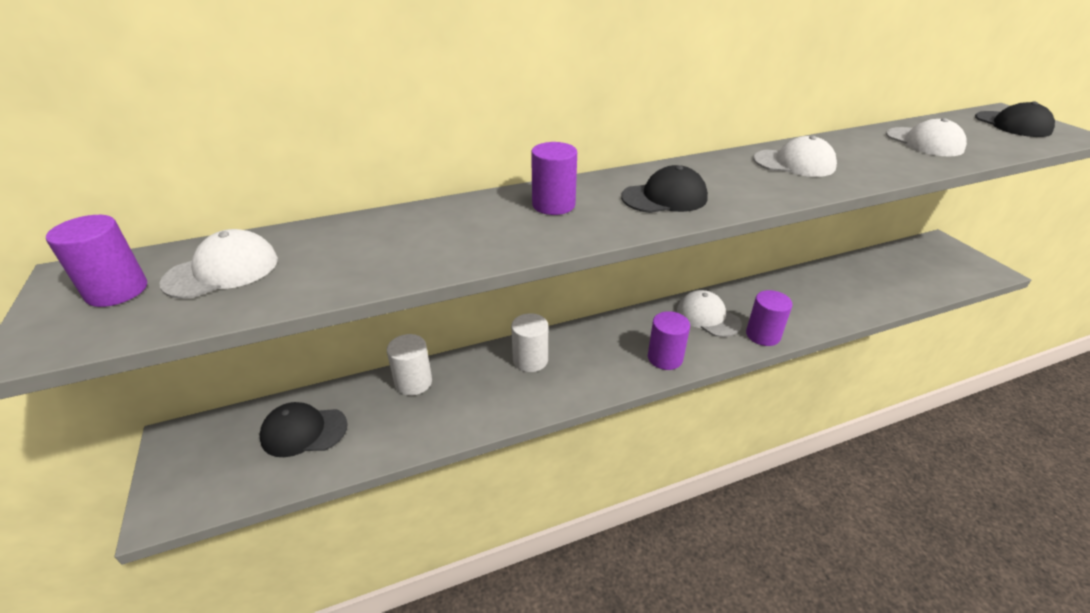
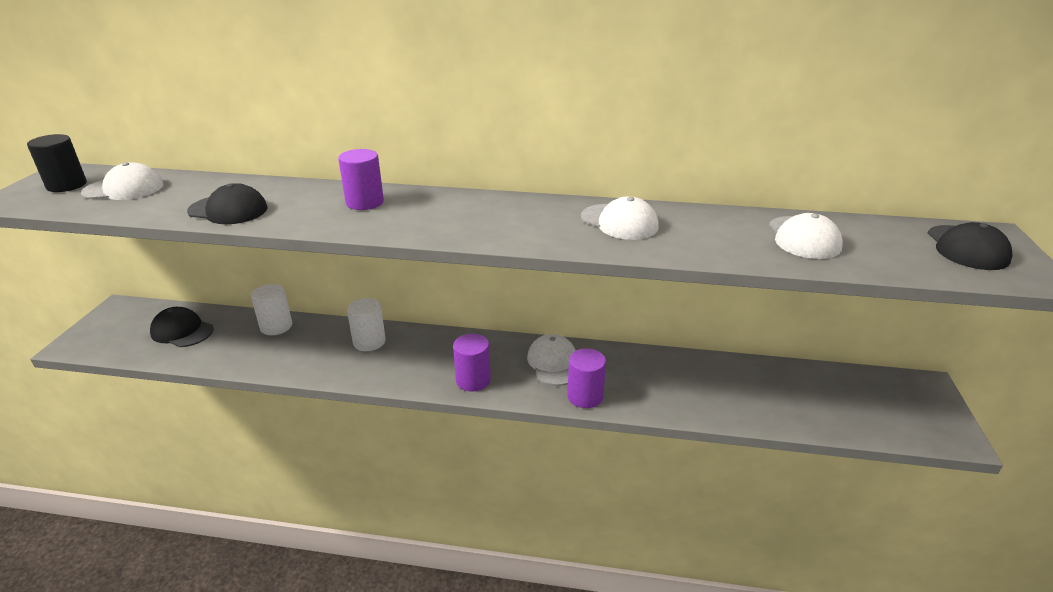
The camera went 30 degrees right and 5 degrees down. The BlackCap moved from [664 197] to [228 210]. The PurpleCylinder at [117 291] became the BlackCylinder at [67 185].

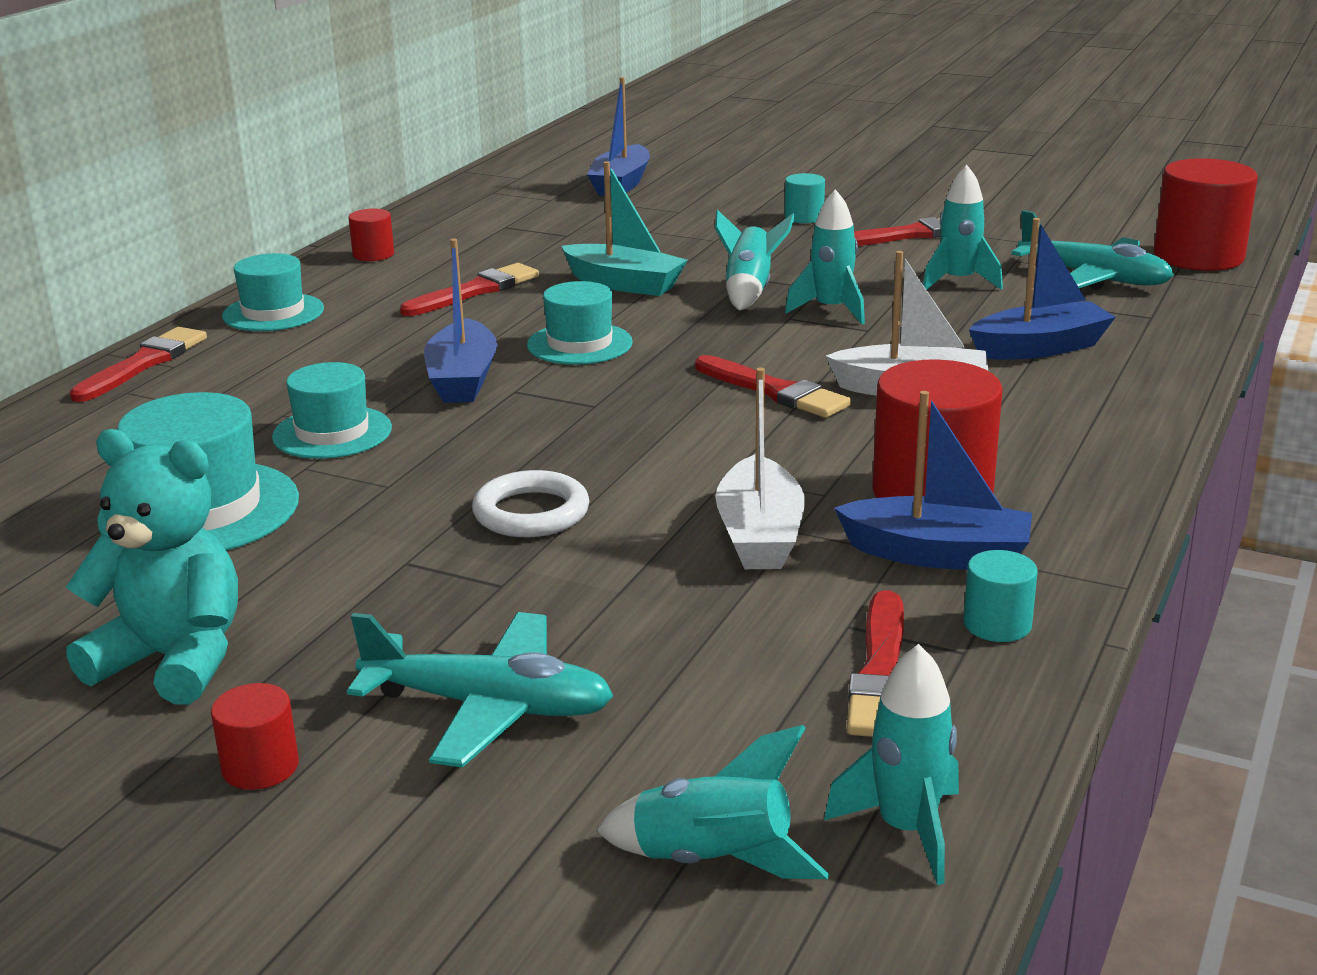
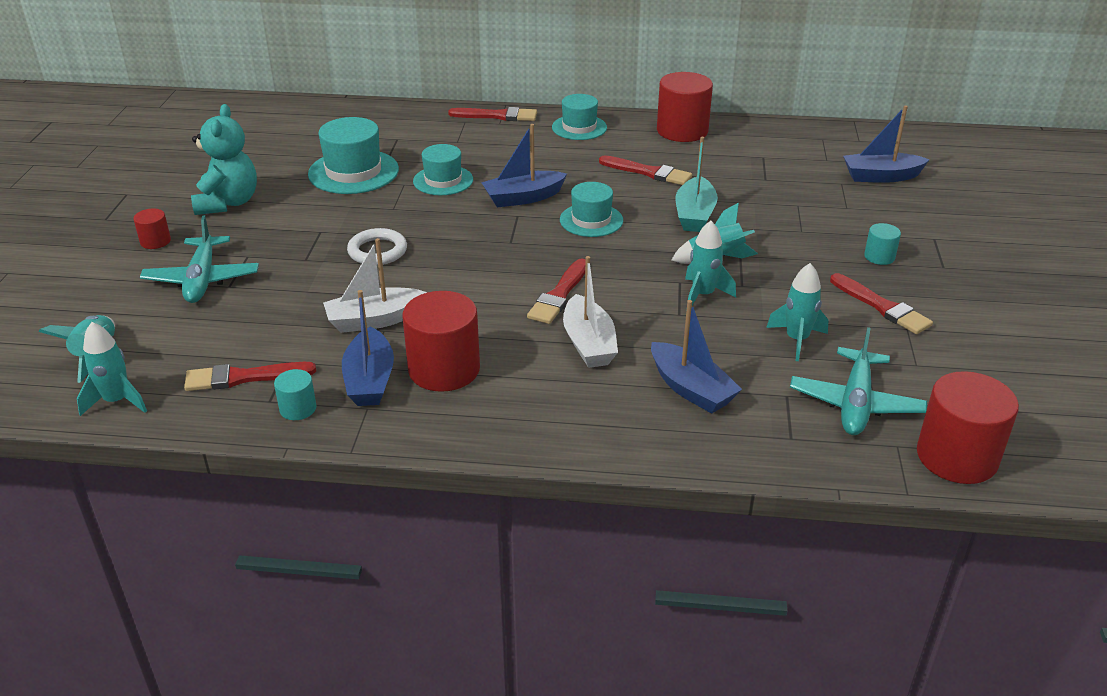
The camera went 70 degrees right and 10 degrees up. The RedCylinder at [373 254] changed to 2.05 times the size.

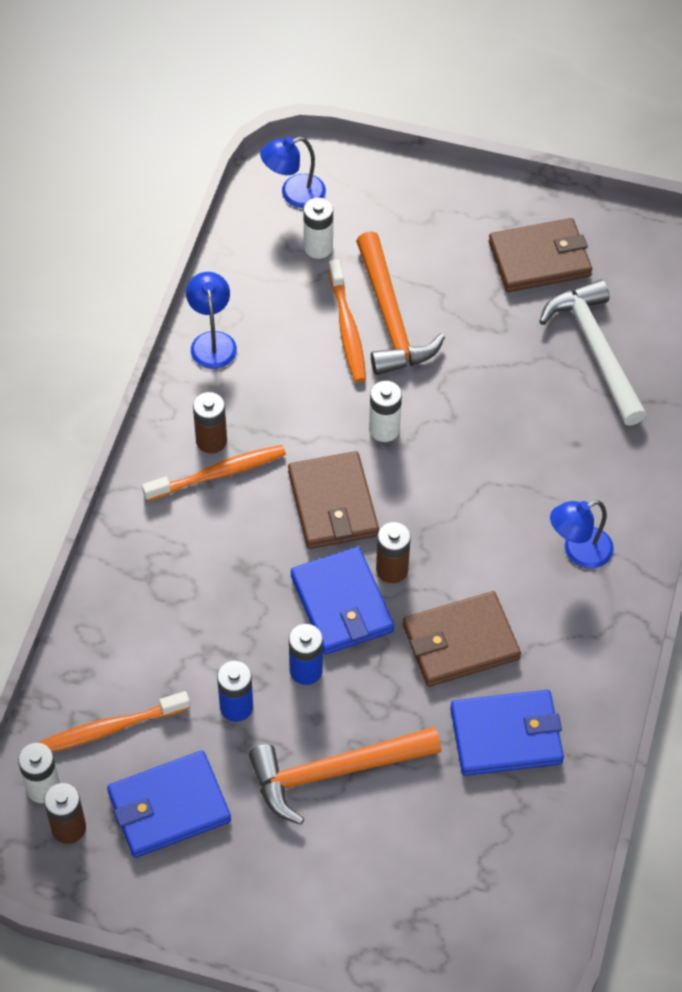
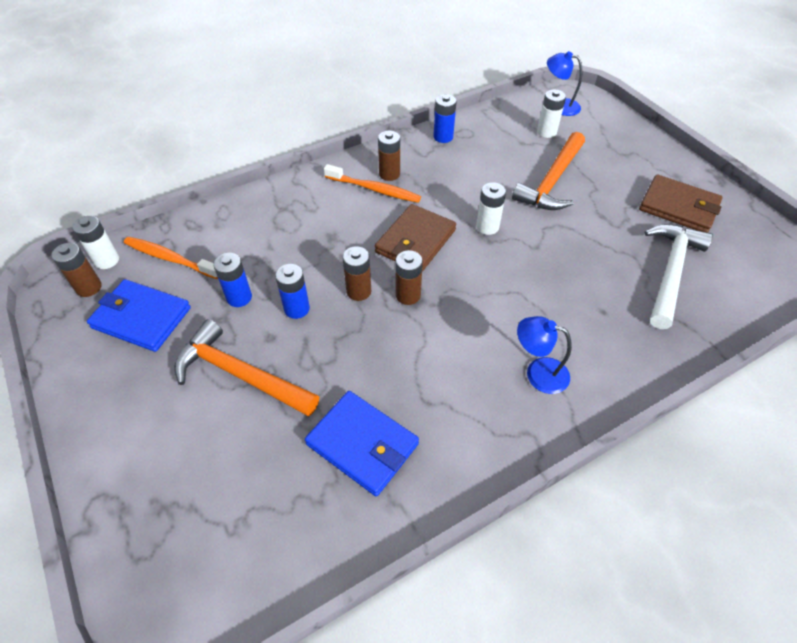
The camera went 45 degrees right and 5 degrees down. The OrangeToothbrush at [347 328] disappeared. The BlueLamp at [212 341] was replaced by the BlueBattery at [443 137]. The BlueWallet at [342 604] was replaced by the BrownBattery at [358 291]. The BrownWallet at [460 642] disappeared.

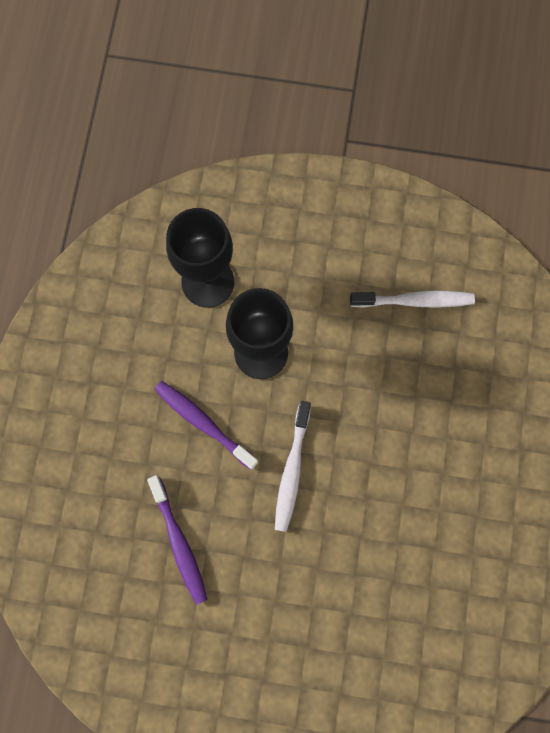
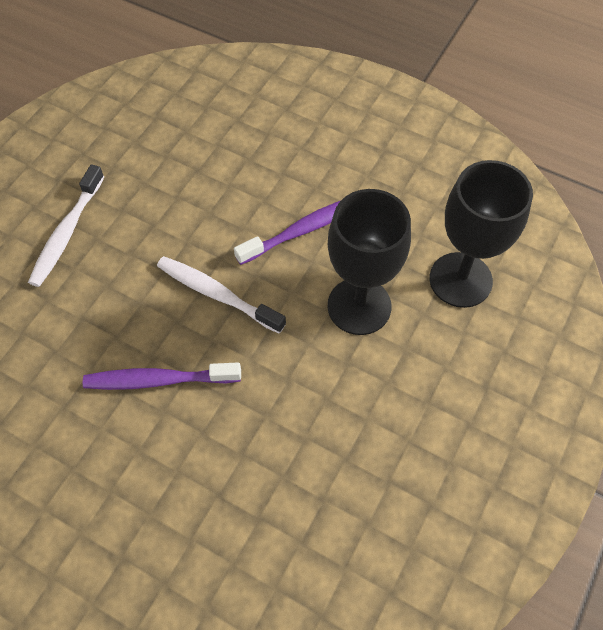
The camera went 110 degrees right and 15 degrees down. The WhiteToothbrush moved from [415 301] to [67 233]. The PurpleToothbrush moved from [179 543] to [158 380].

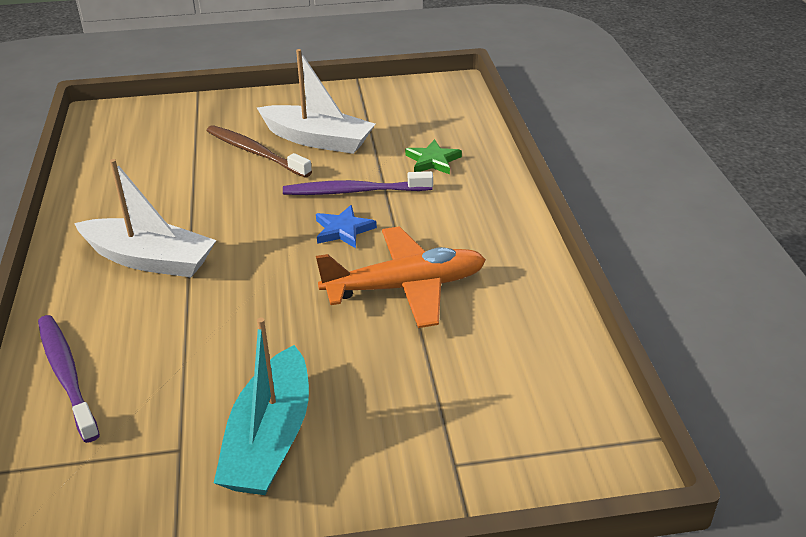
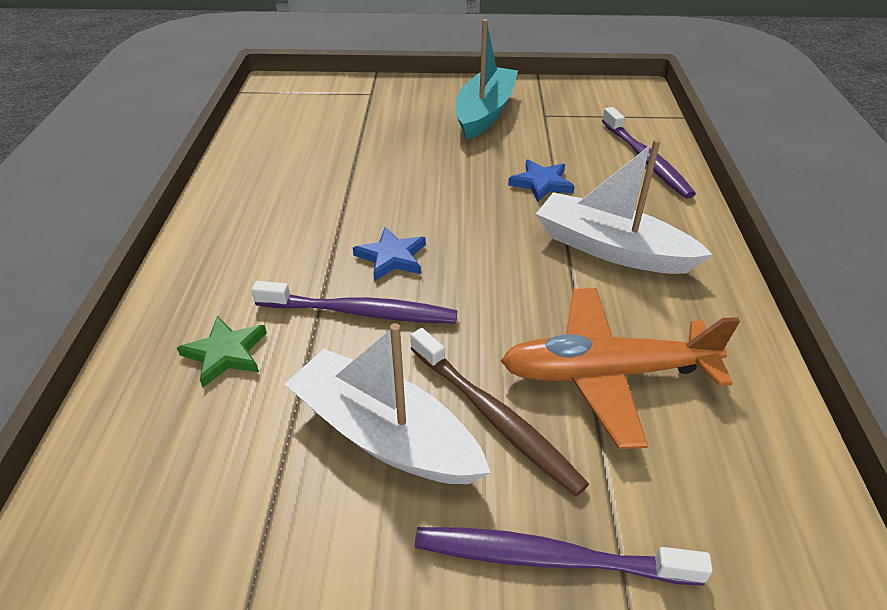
The camera went 170 degrees left and 5 degrees up. The OrangePlane moved from [406 287] to [605 374]. The BlueStar at [541 183] appeared. The PurpleToothbrush at [548 557] appeared.

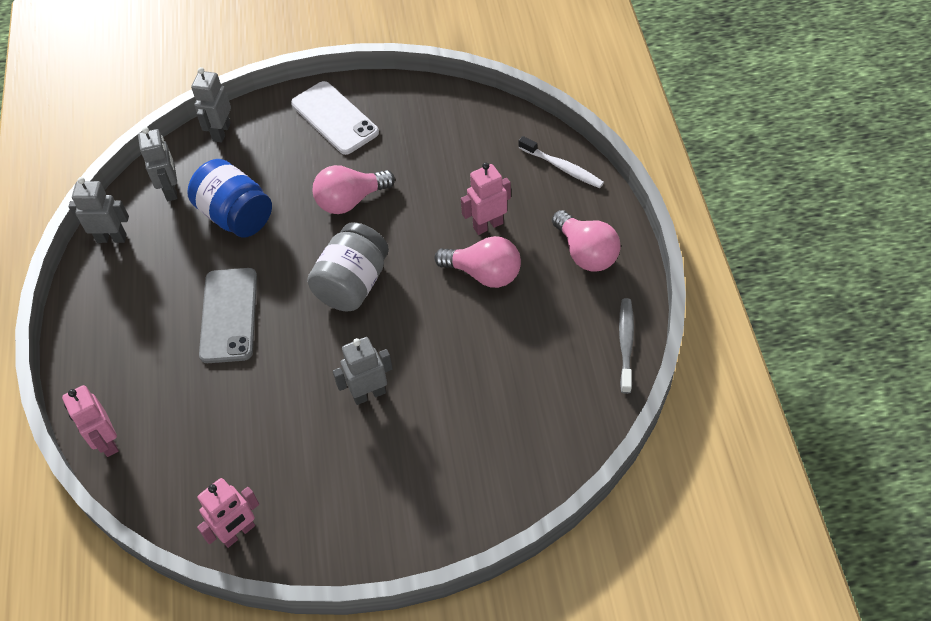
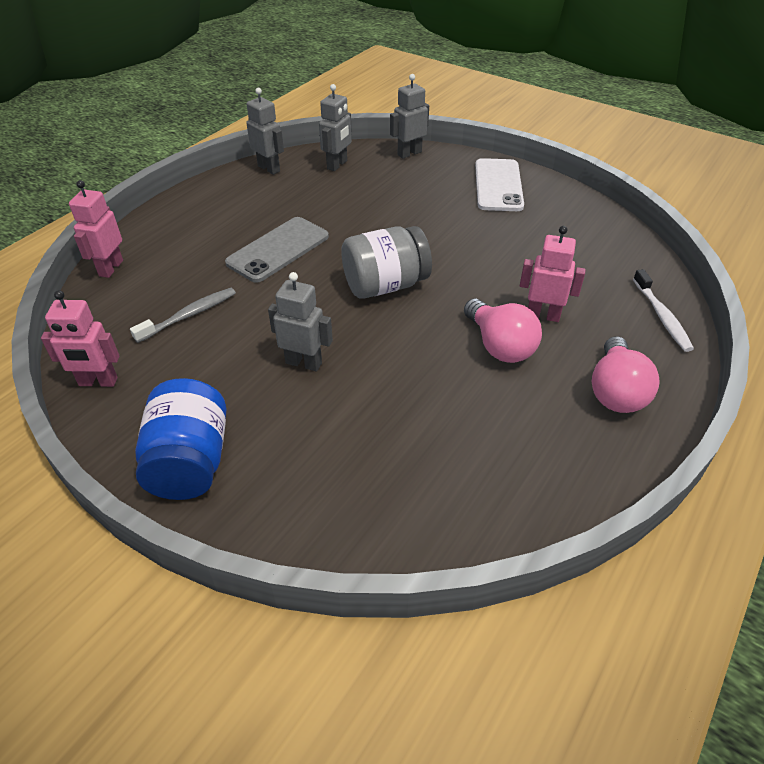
The camera went 40 degrees right and 10 degrees down. The BlueJar moved from [236 216] to [190 462]. The PinkLightBulb at [350 200] disappeared. The GreyToothbrush moved from [626 344] to [189 315].

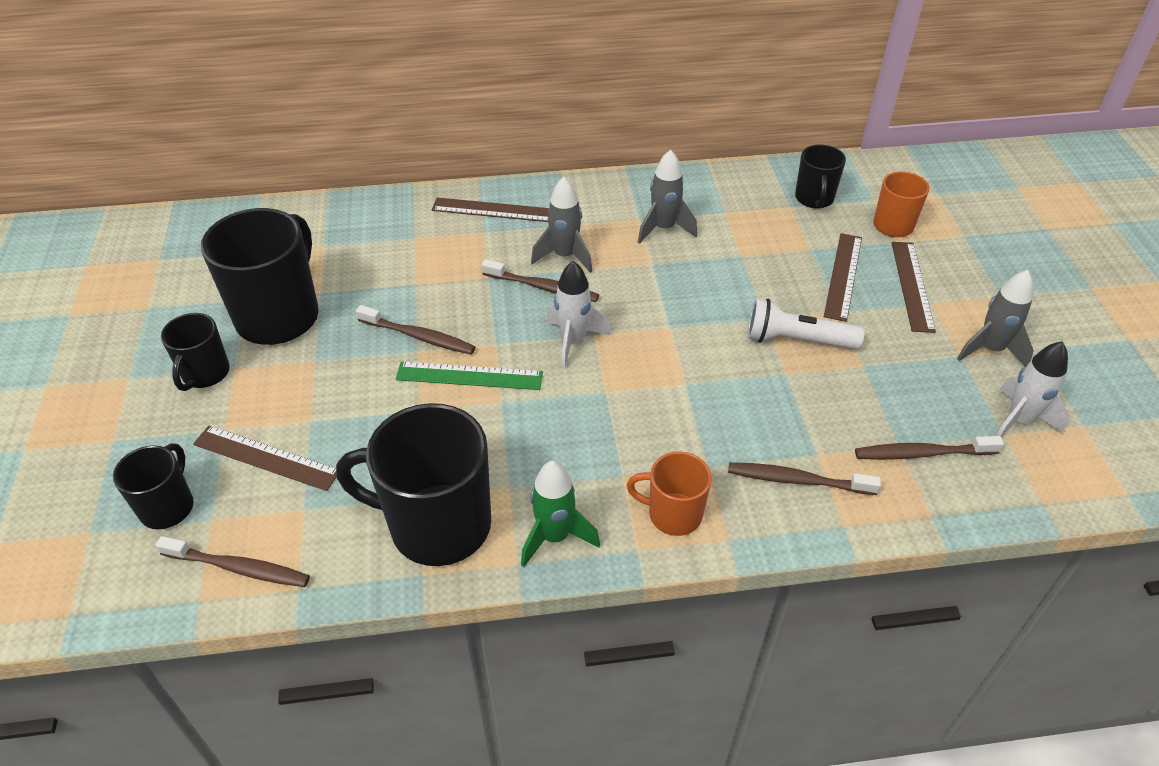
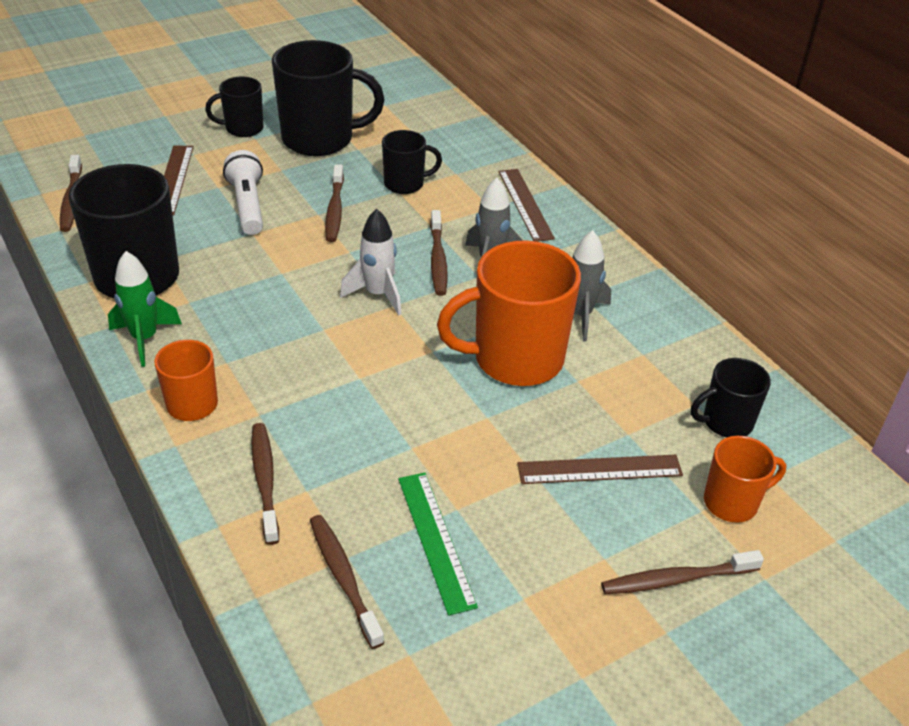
The camera went 65 degrees right and 5 degrees down. The BrownRuler at [912 285] disappeared. The GreyRocket at [990 350] disappeared. The WhiteFlashlight moved from [797 340] to [248 205]. The WhiteRocket at [1019 420] disappeared. The GreenRuler moved from [469 376] to [435 540]. The BlackMug moved from [168 506] to [405 184]. The OrangeMug at [515 359] appeared. The BrownToothbrush at [676 579] appeared.

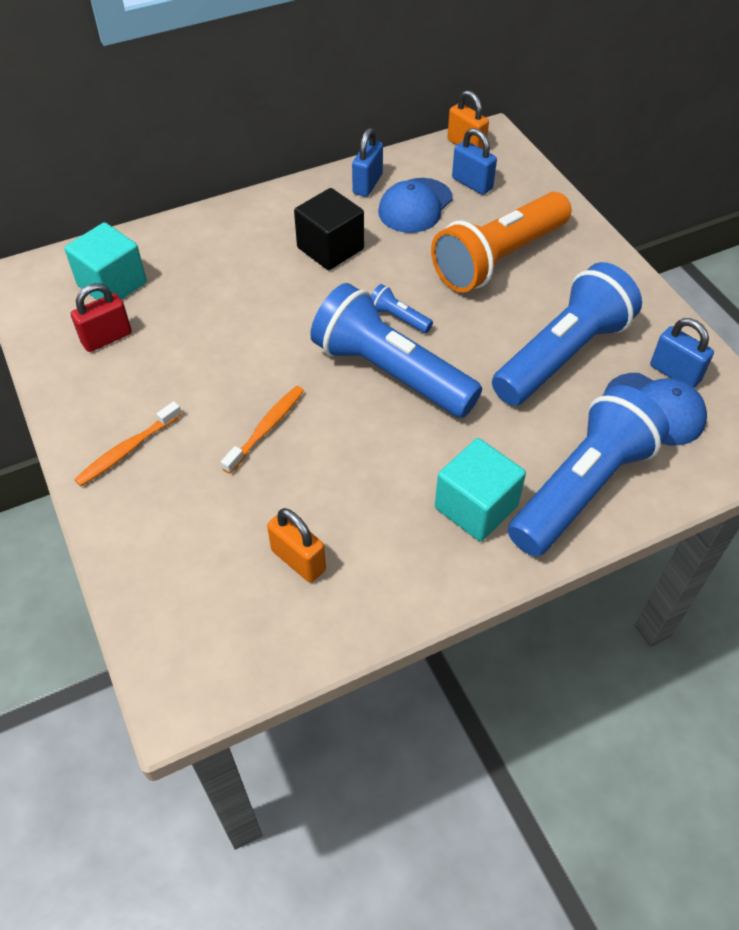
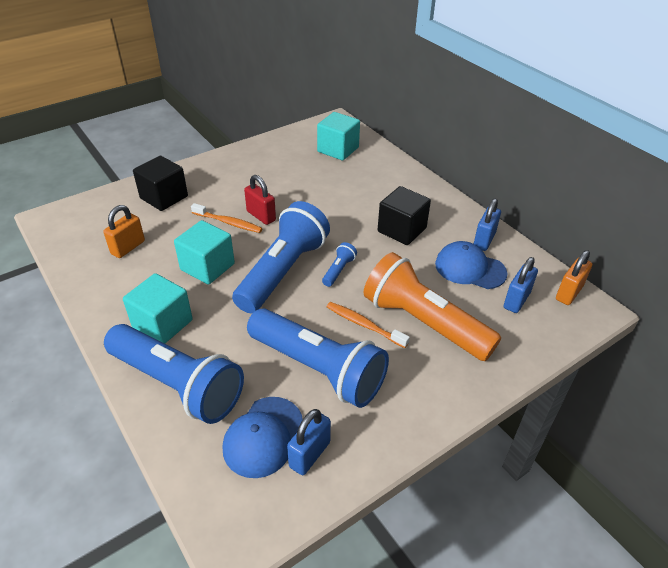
The camera went 80 degrees right and 10 degrees down. The BluePadlock at [367 184] turned 75 degrees counterclockwise. The RedPadlock moved from [107 338] to [261 216]. The OrangeToothbrush moved from [127 450] to [364 325]. The BlackCube at [164 197] appeared. The TurquoiseCube at [207 267] appeared.

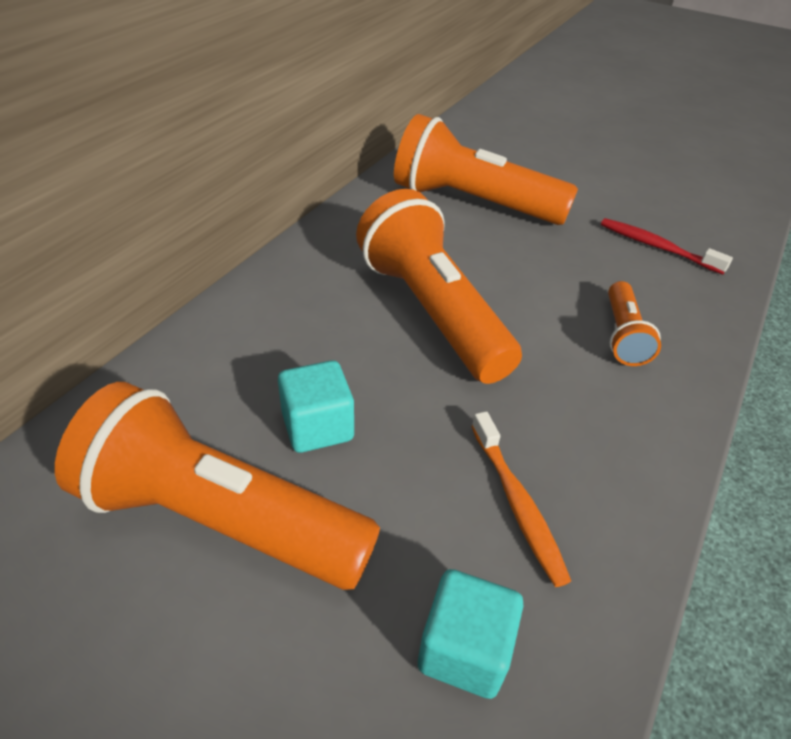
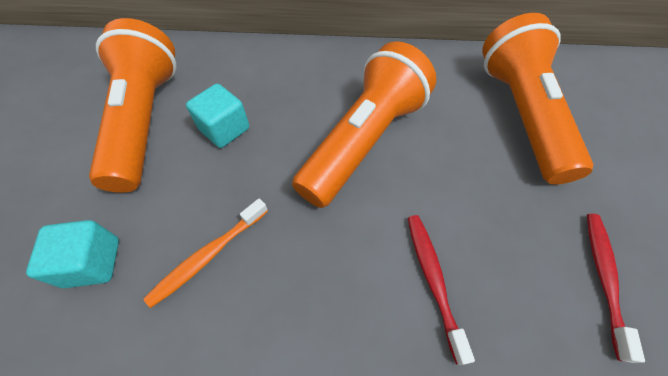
The camera went 65 degrees right and 15 degrees up. The OrangeFlashlight at [623 335] was replaced by the RedToothbrush at [433 279].

